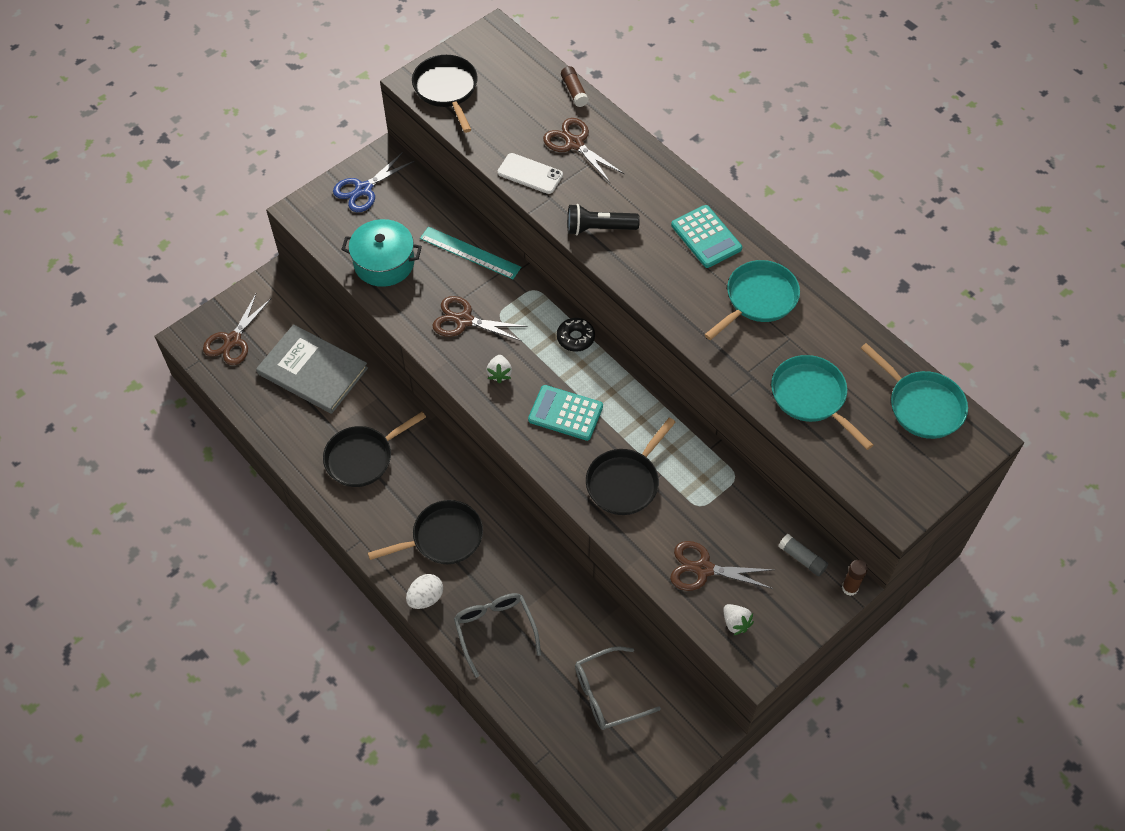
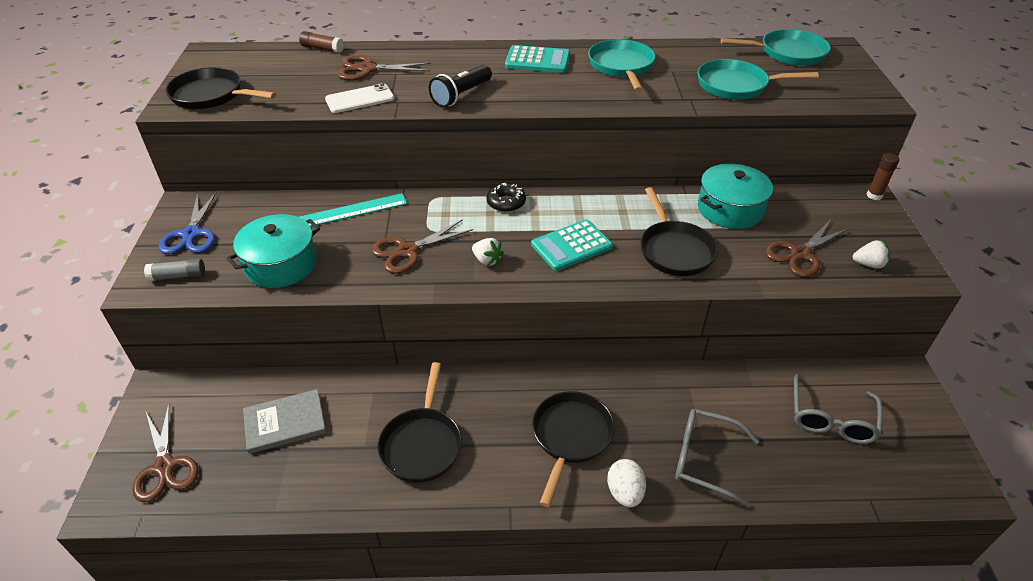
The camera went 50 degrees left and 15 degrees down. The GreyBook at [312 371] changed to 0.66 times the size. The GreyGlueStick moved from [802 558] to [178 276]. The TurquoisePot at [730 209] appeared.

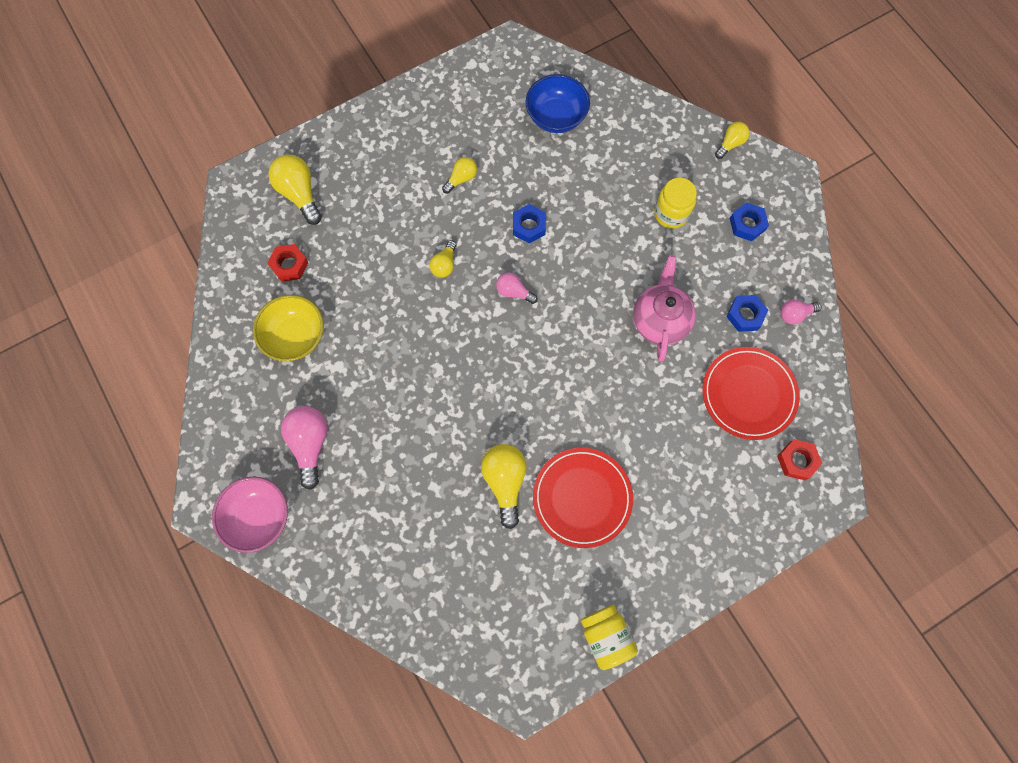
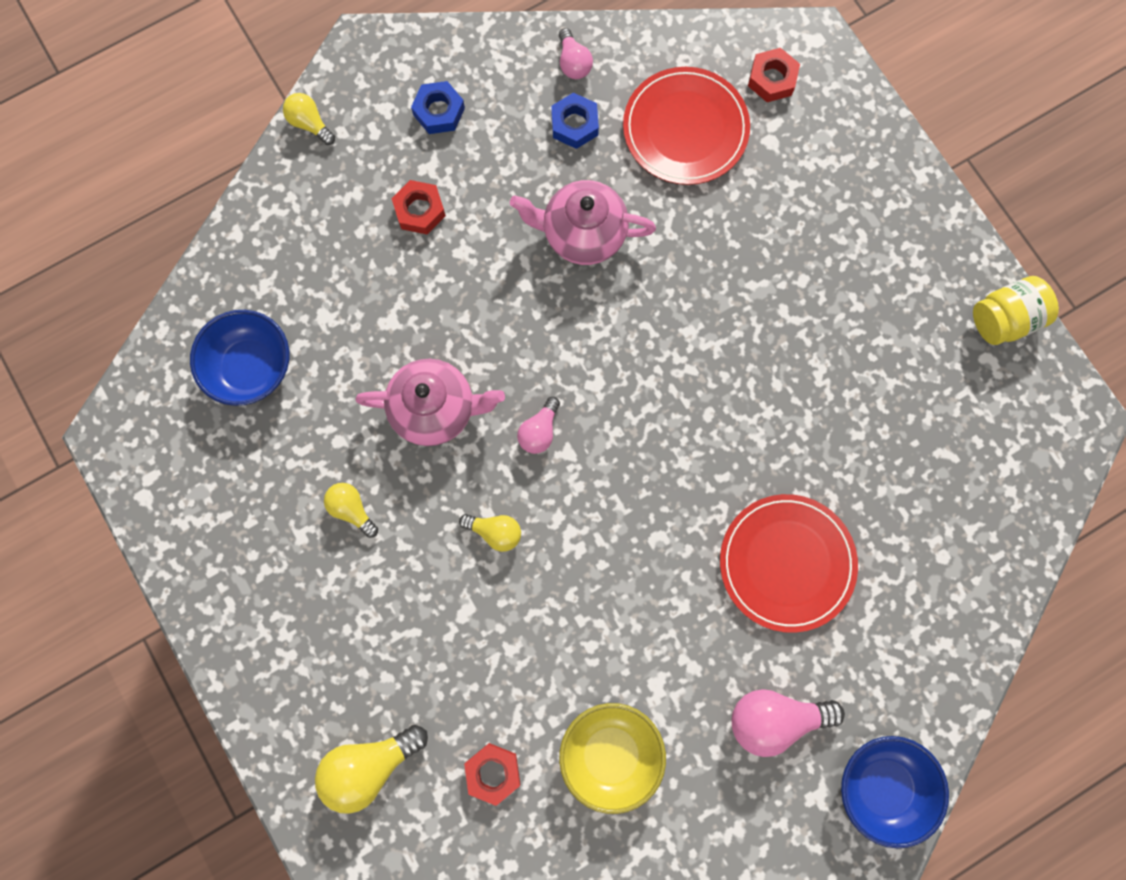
The camera went 90 degrees left and 5 degrees up. The YellowJar at [671 214] was replaced by the RedNut at [419 210]. The BlueNut at [529 226] was replaced by the PinkTeapot at [434 409]. The YellowLightBulb at [505 482] disappeared. The RedPlate moved from [582 498] to [786 563]. The PinkBowl at [259 517] became the BlueBowl at [882 786].

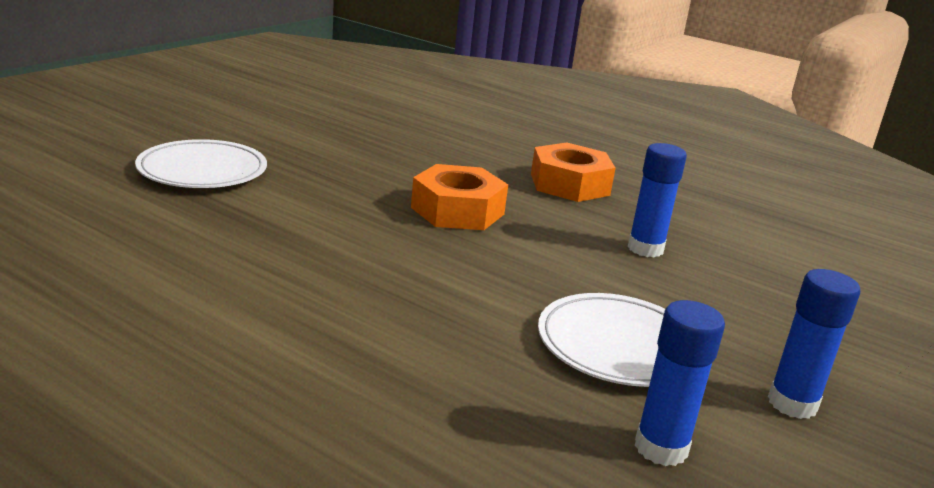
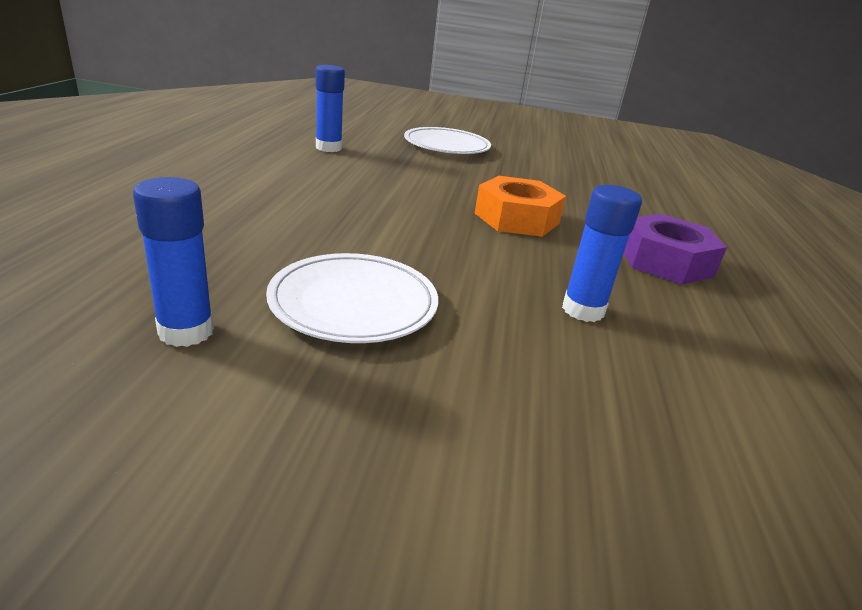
The camera went 65 degrees right and 5 degrees up. The OrangeNut at [569 184] became the PurpleNut at [665 261]. The BlueGlueStick moved from [792 404] to [328 148].

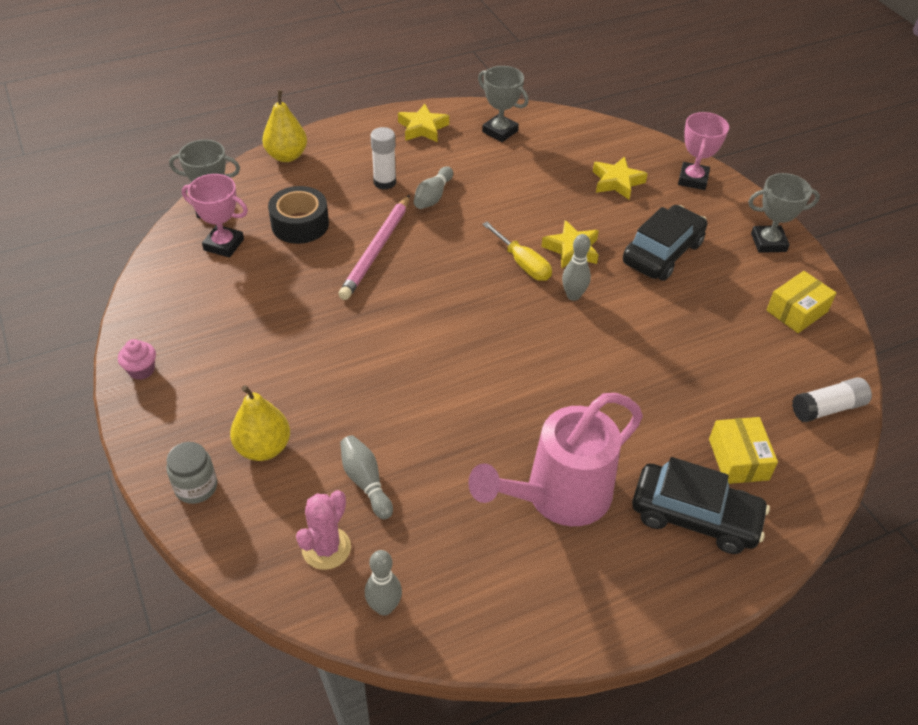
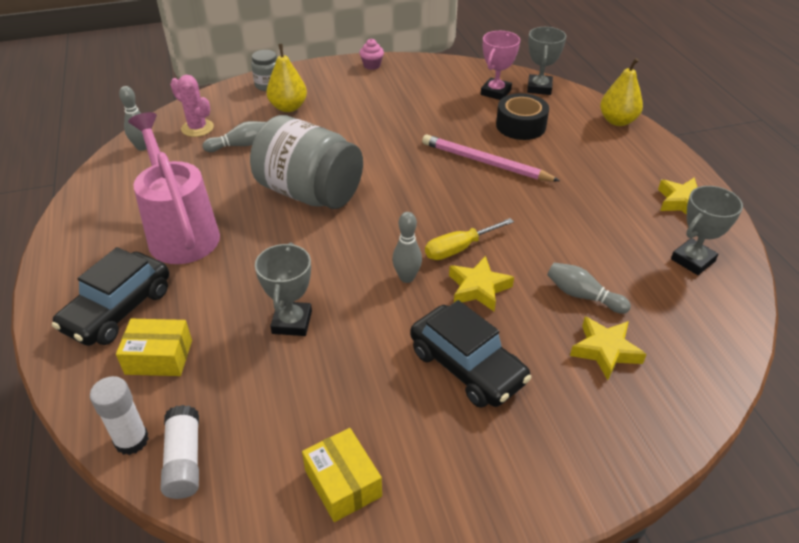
The camera went 100 degrees right and 5 degrees down. The PinkTrophy at [693 179] disappeared. The WhiteGlueStick moved from [384 182] to [131 440]. The GreyBowlingPin moved from [433 197] to [582 296]. The GreyTrophy moved from [768 242] to [292 322]. The GreyJar at [310 193] appeared.

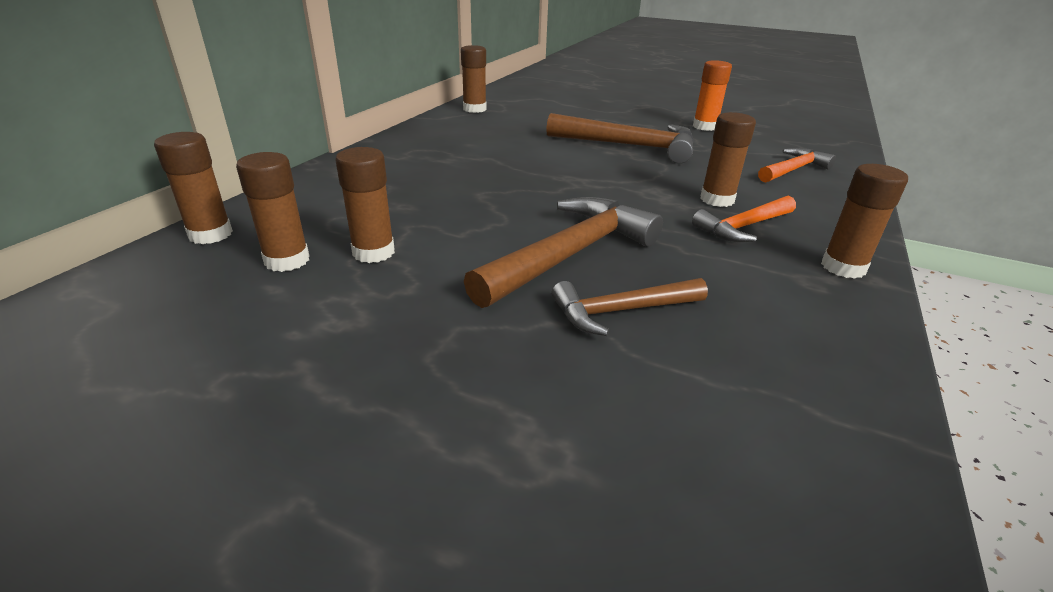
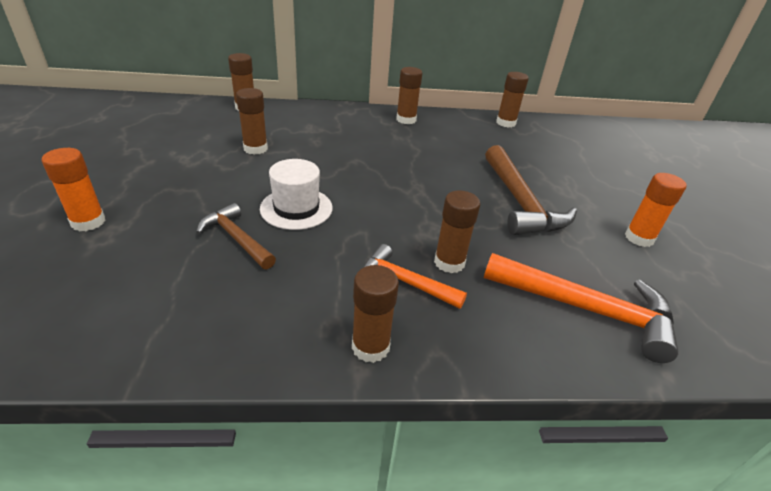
The camera went 60 degrees right and 5 degrees up. The OrangeHammer at [793 169] changed to 1.67 times the size. The BrownGlueStick moved from [287 260] to [406 120]. The BrownHammer at [570 254] was replaced by the WhiteHat at [296 208]. The OrangeGlueStick at [88 222] appeared.

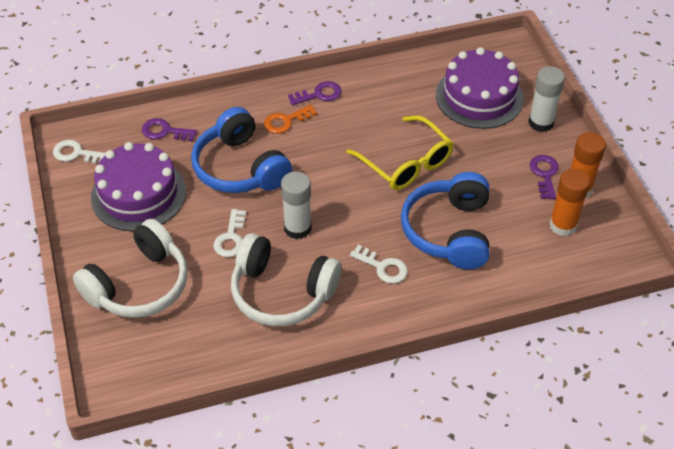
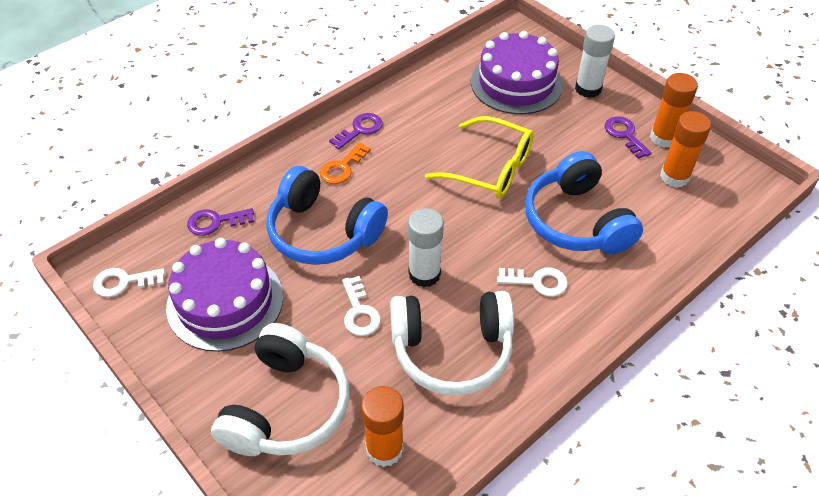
The camera went 25 degrees left and 0 degrees up. The OrangeGlueStick at [384 449] appeared.

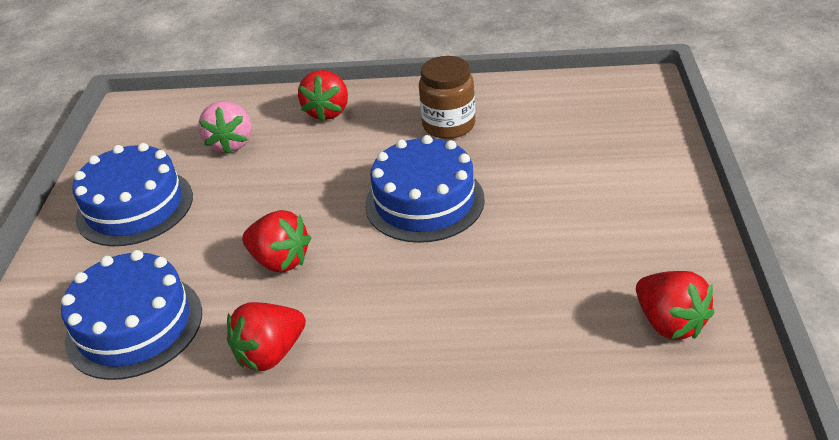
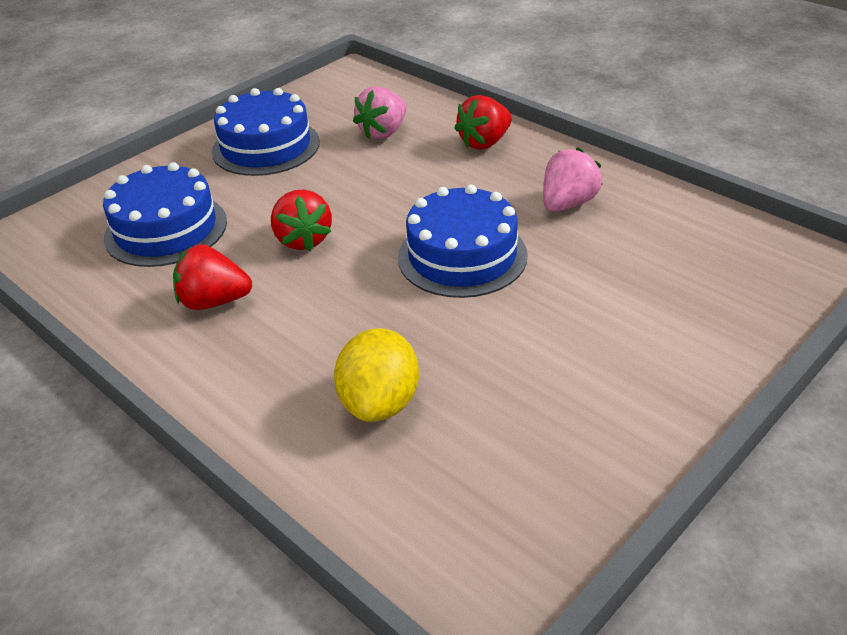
The camera went 40 degrees right and 0 degrees up. The BrownJar at [449 125] was replaced by the PinkStrawberry at [568 204]. The RedStrawberry at [669 323] disappeared. The YellowLemon at [380 403] appeared.

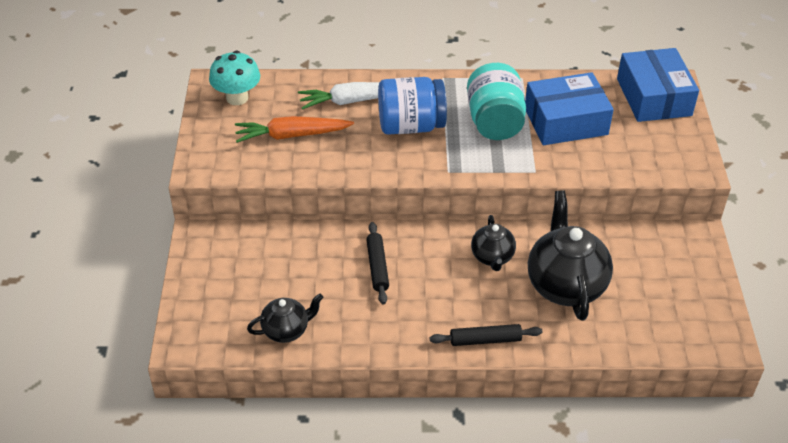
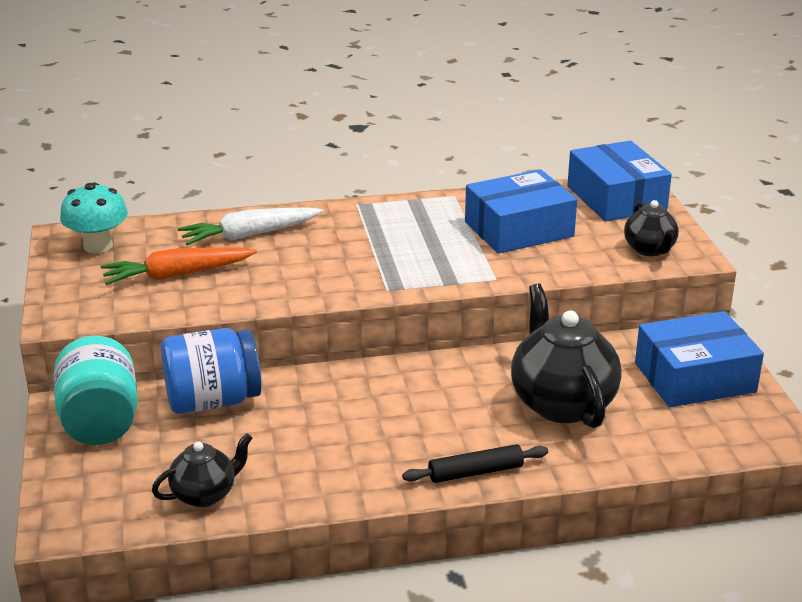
The camera went 10 degrees left and 15 degrees down. The TurquoiseJar moved from [494 122] to [100 422]. The BlueJar moved from [410 126] to [213 401]. The BlackTeapot moved from [492 257] to [650 250]. The BlackRollingPin at [377 267] disappeared. The BlueBox at [694 377] appeared.

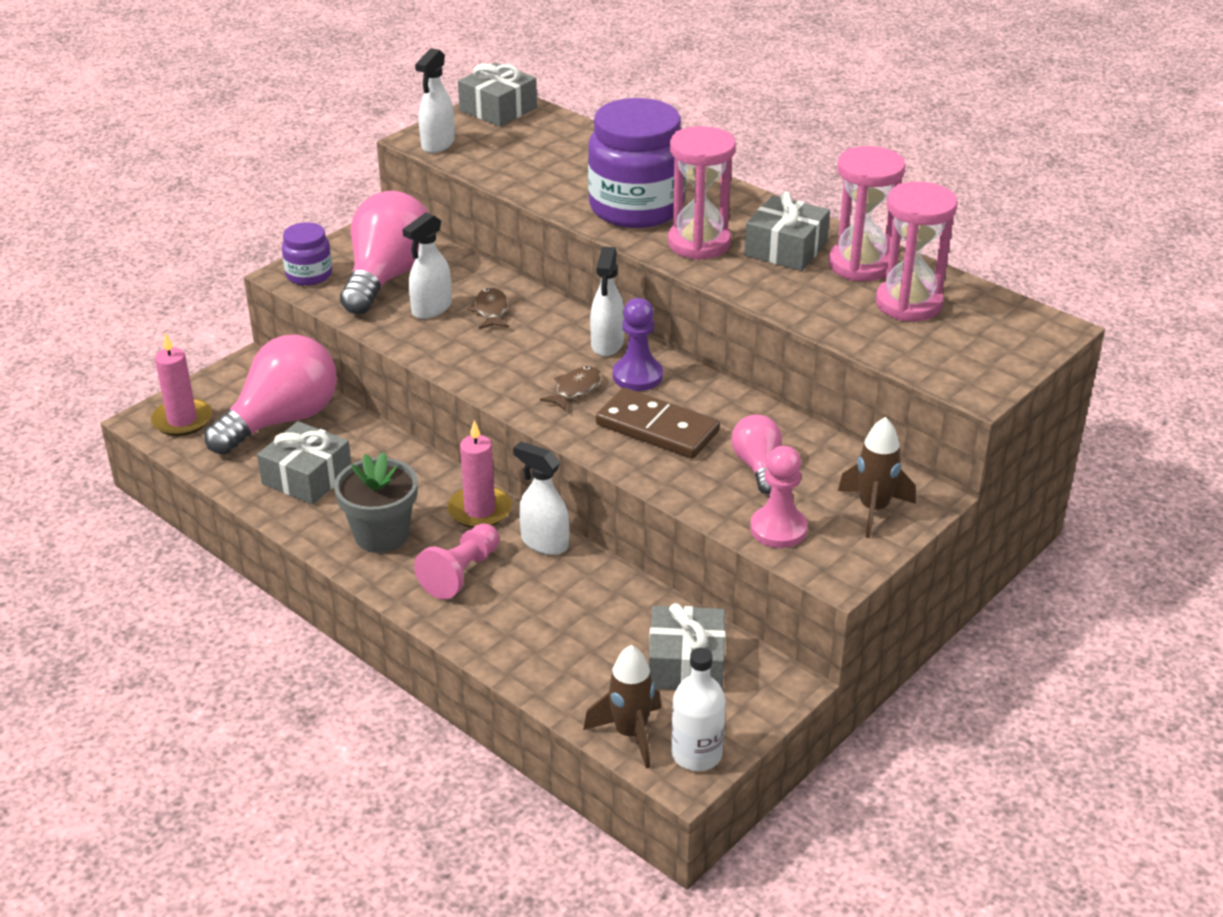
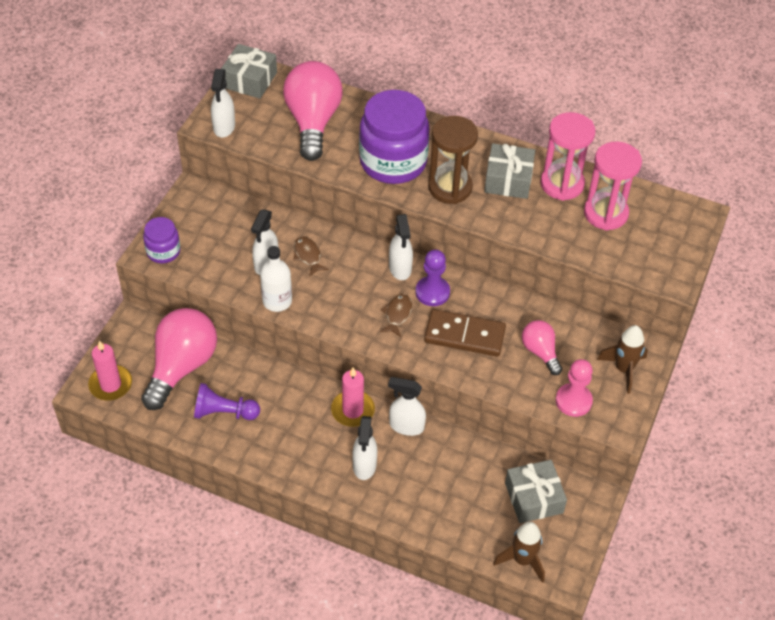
The camera went 20 degrees left and 15 degrees up. The PinkHourglass at [699 243] became the BrownHourglass at [450 187]. The PinkLightBulb moved from [387 277] to [313 122]. The GreyGift at [307 477] was replaced by the PurplePawn at [224 412]. The GreyFlowerPot at [381 535] disappeared. The PinkPawn at [461 573] was replaced by the WhiteSprayBottle at [364 465]. The WhiteBottle moved from [696 754] to [277 301].

